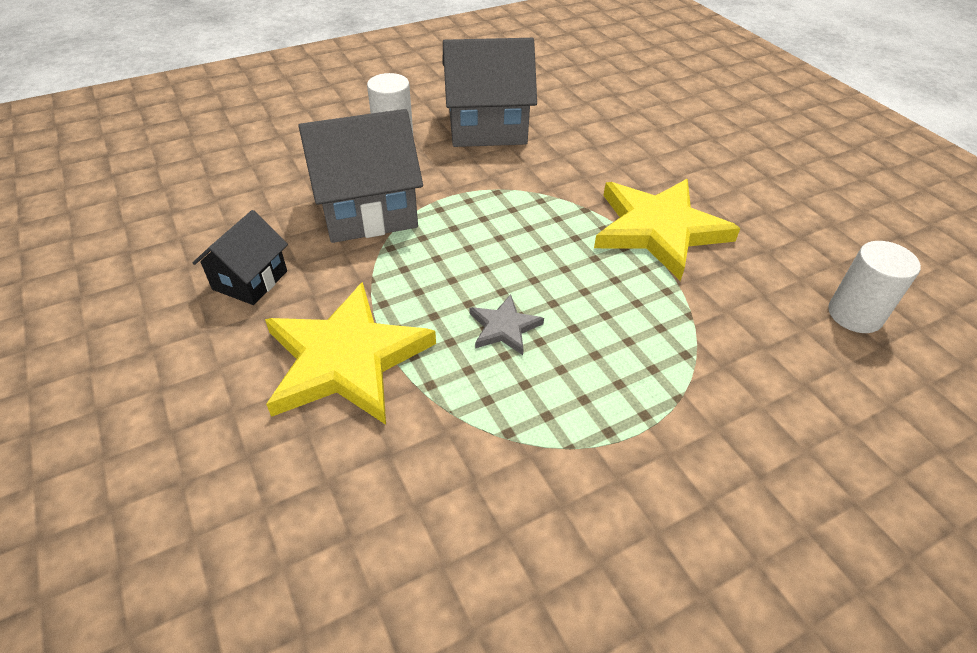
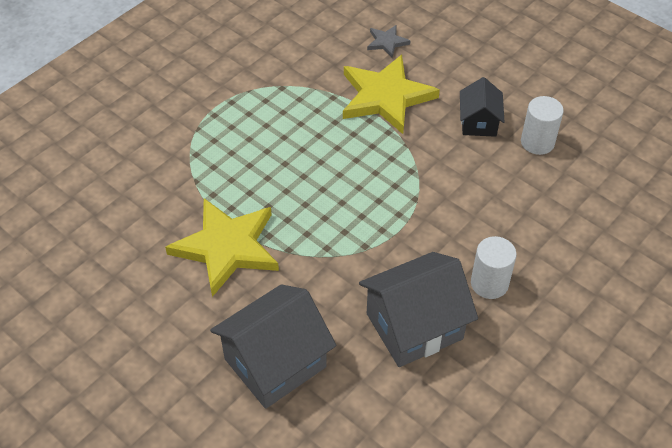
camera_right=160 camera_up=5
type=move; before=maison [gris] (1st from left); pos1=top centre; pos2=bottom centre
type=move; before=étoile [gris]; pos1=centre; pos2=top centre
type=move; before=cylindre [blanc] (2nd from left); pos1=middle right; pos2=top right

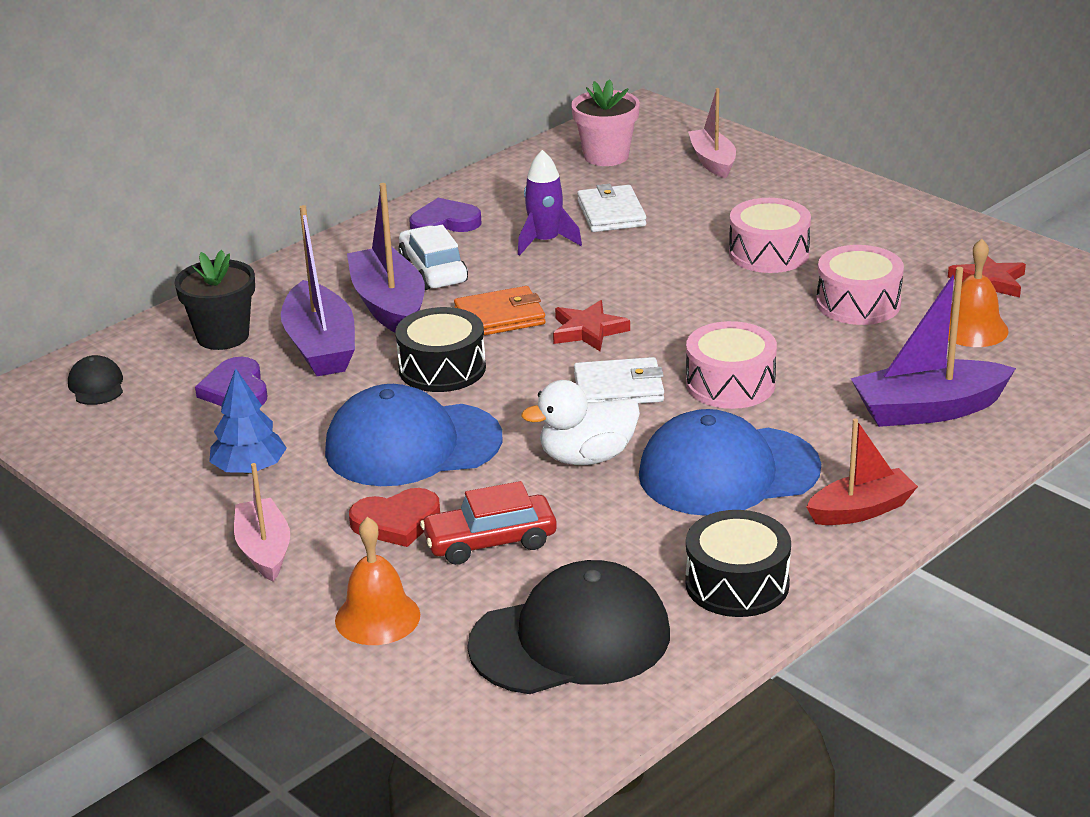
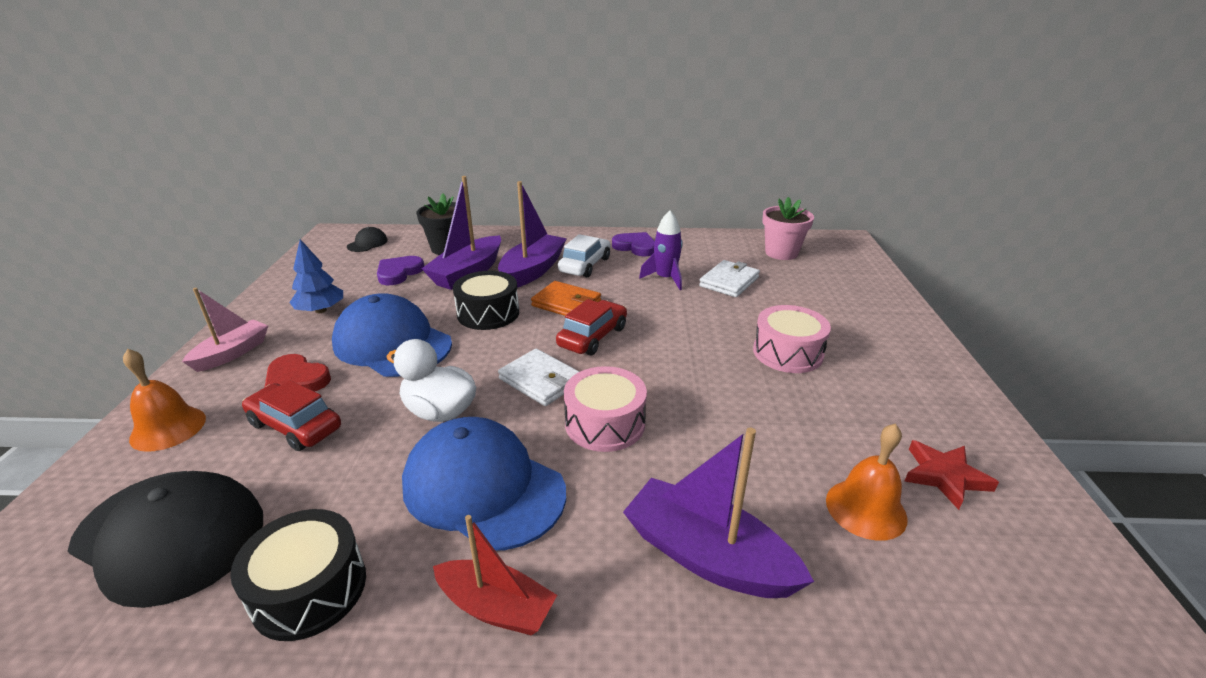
camera_right=45 camera_up=0
type=replace; before=étoile [rouge] (1st from left); after=voiture [rouge] (2nd from left); pos1=centre; pos2=centre
type=delete; before=bateau [rose] (2nd from left); pos1=top centre
type=delete; before=tambour [rose] (3rd from left); pos1=middle right

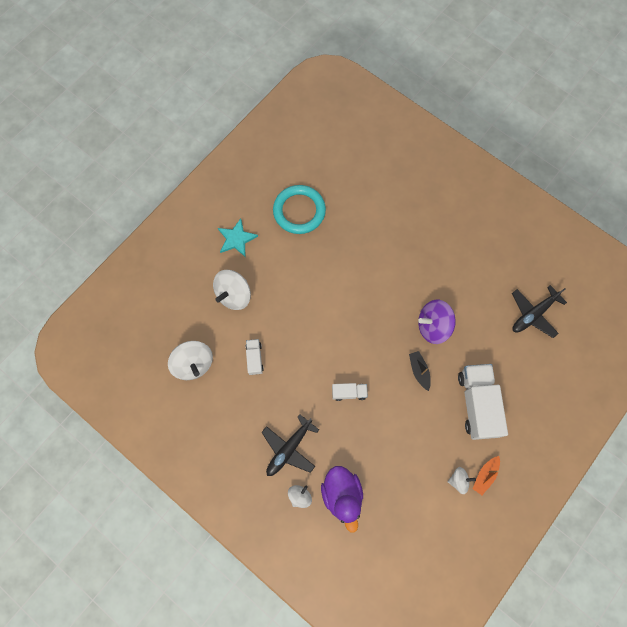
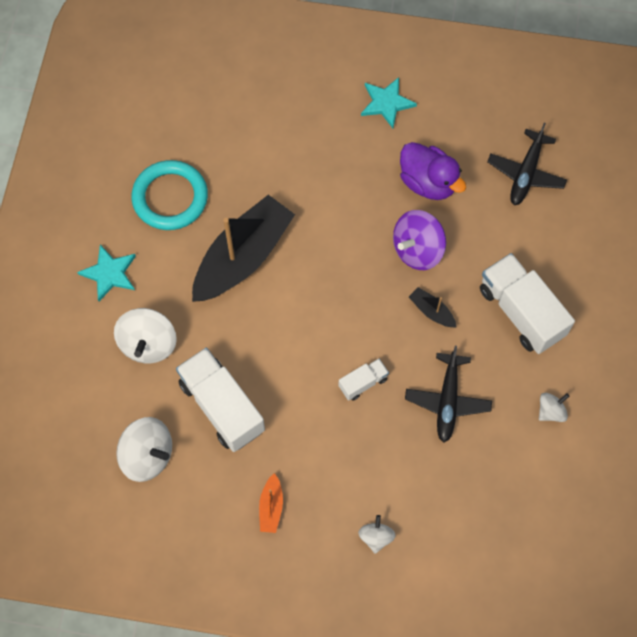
camera_right=-30 camera_up=-5
type=resize; before=camion [blanc] (1st from left); pos1=centre; pos2=centre; scale=2.04
type=move; before=avion [noir] (1st from left); pos1=bottom centre; pos2=middle right
type=move; before=canard [violet]; pos1=bottom centre; pos2=top right
type=move; before=bateau [orange]; pos1=bottom right; pos2=bottom centre
type=insert; after=bateau [noir] (1st from left); pos2=centre
type=insert; after=étoile [turquoise] (2nd from left); pos2=top centre

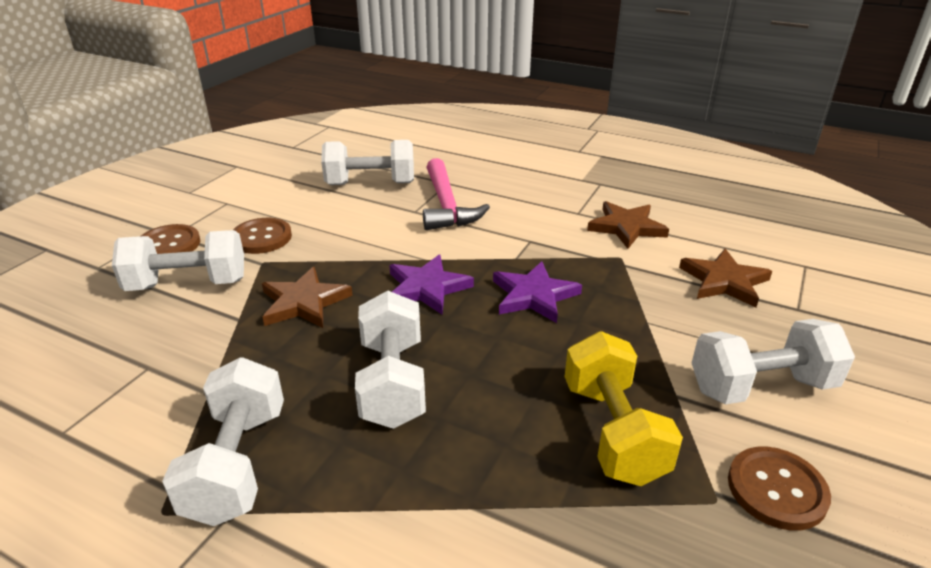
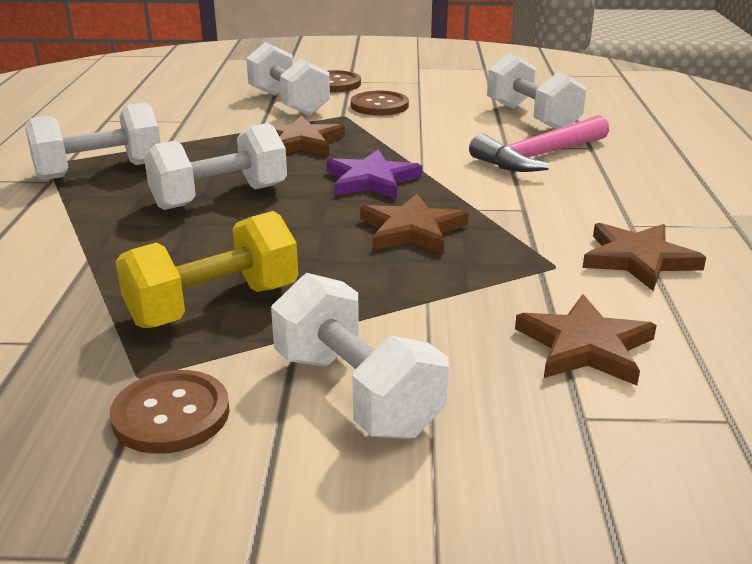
camera_right=65 camera_up=-5
type=recolor; before=étoile [violet] (2nd from left); after=étoile [marron] (2nd from left); pos1=centre; pos2=centre

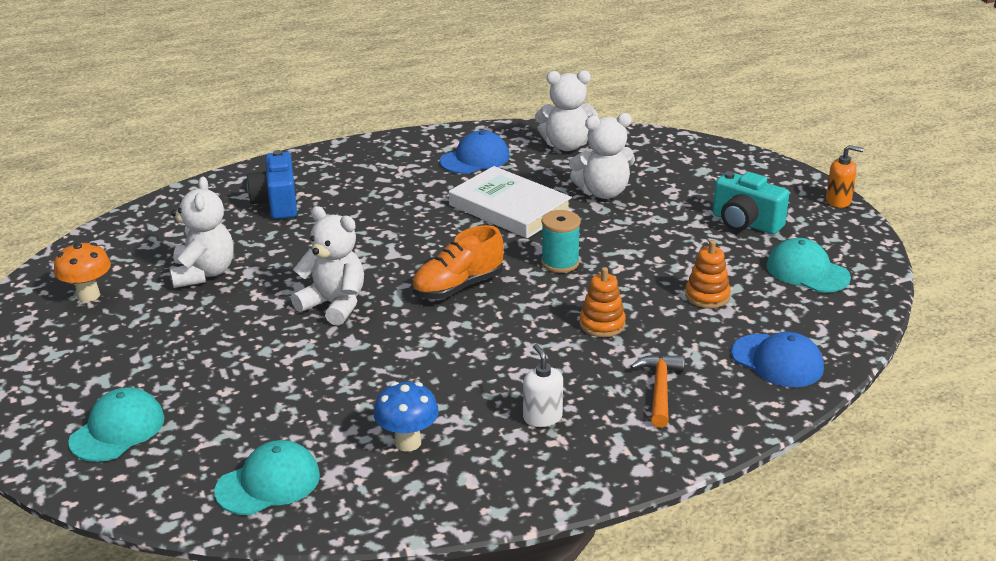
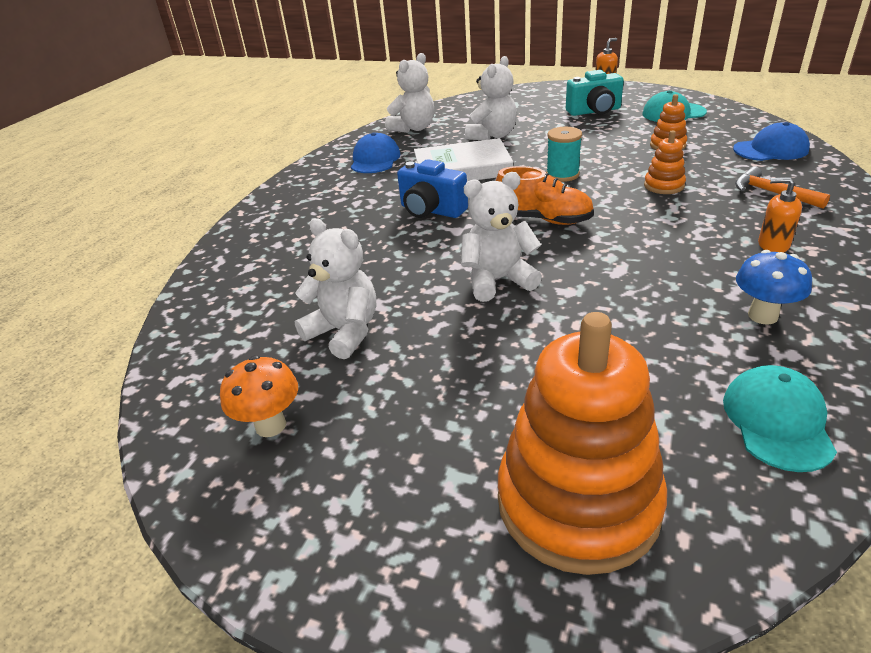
camera_right=-45 camera_up=5
type=replace; before=casquette [turquoise] (1st from left); after=jouet à empiler [orange] (1st from left); pos1=bottom left; pos2=bottom right
type=move; before=appareil photo [bleu]; pos1=top left; pos2=top centre
type=rotate; before=chaussure [orange]; pos1=centre; pos2=top centre; turn=-75
type=recolor; before=distributeur de savon [blanc]; after=distributeur de savon [orange] (2nd from left); pos1=bottom centre; pos2=top right

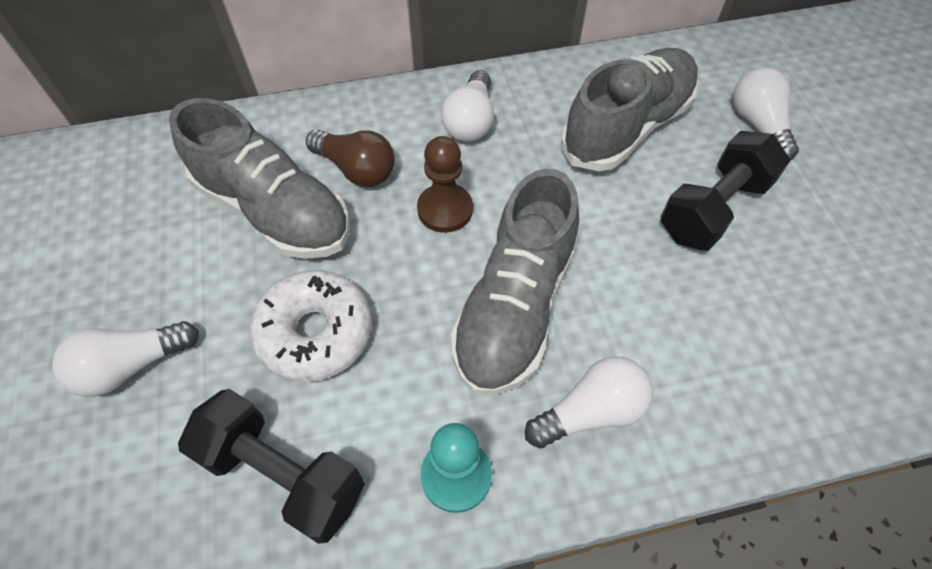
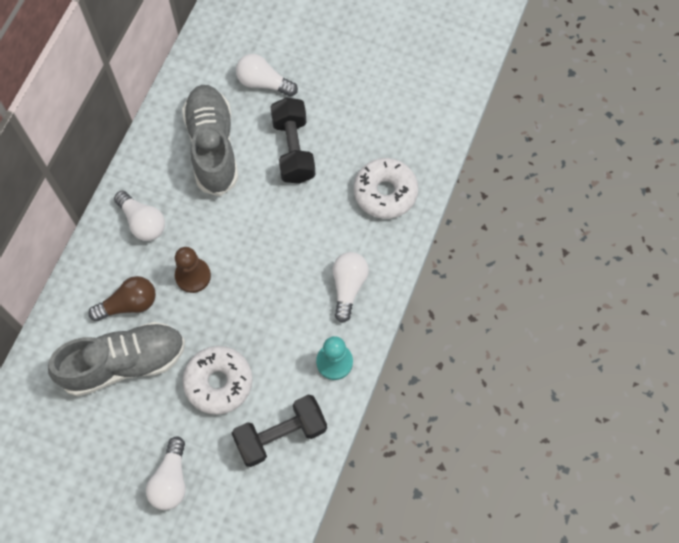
camera_right=-55 camera_up=10
type=delete; before=chaussure [gris] (2nd from left); pos1=centre
type=insert; after=beignet [blanc] (2nd from left); pos2=centre

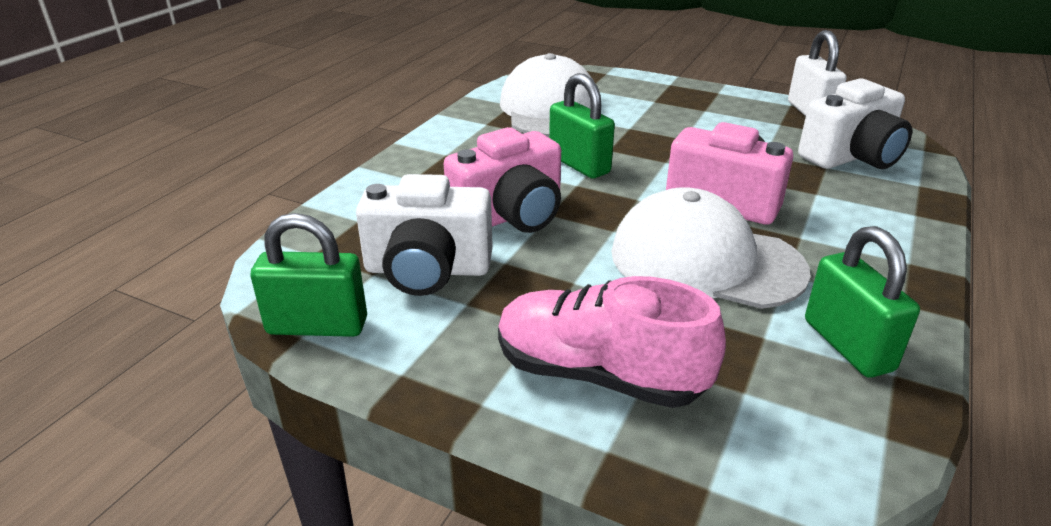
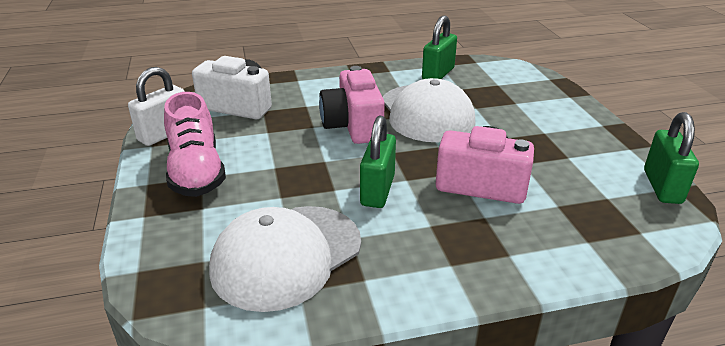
camera_right=-130 camera_up=0
type=rotate; before=cadenas [vert] (1st from left in the first image); pos1=middle left; pos2=middle right; turn=45
type=delete; before=appareil photo [blanc] (1st from left); pos1=centre
type=move; before=chaussure [rose]; pos1=centre; pos2=middle left

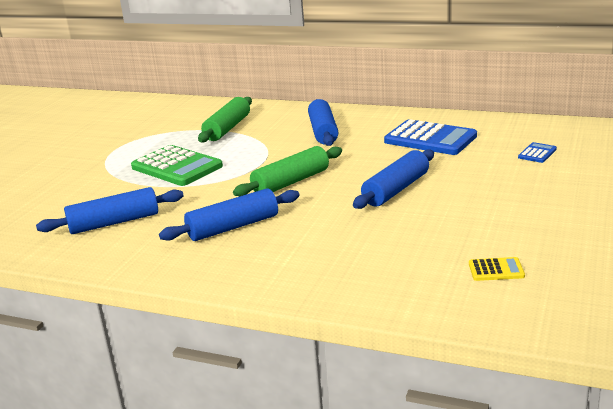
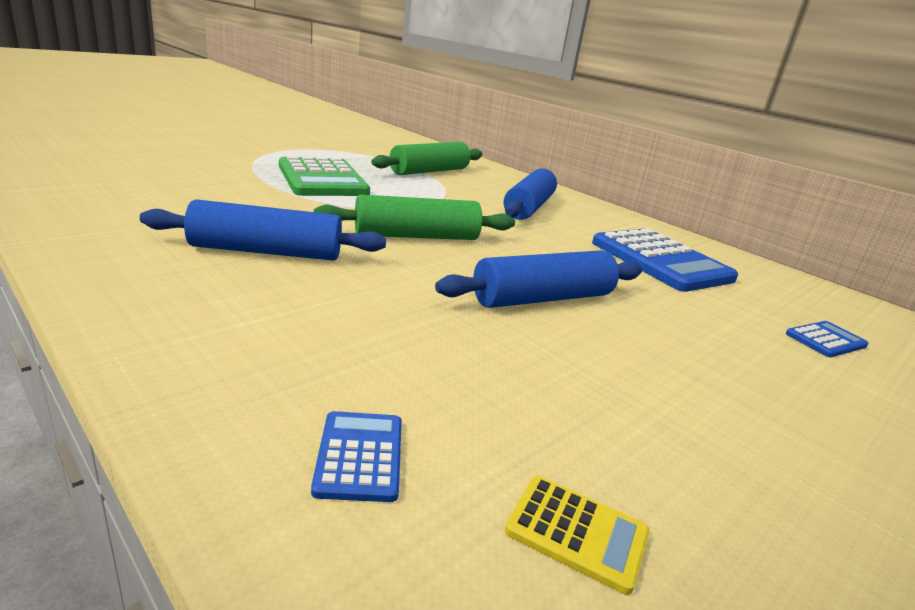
camera_right=20 camera_up=0
type=delete; before=rouleau à pâtisserie [bleu] (1st from left); pos1=middle left
type=insert; after=calculatrice [bleu] (1st from left); pos2=bottom centre

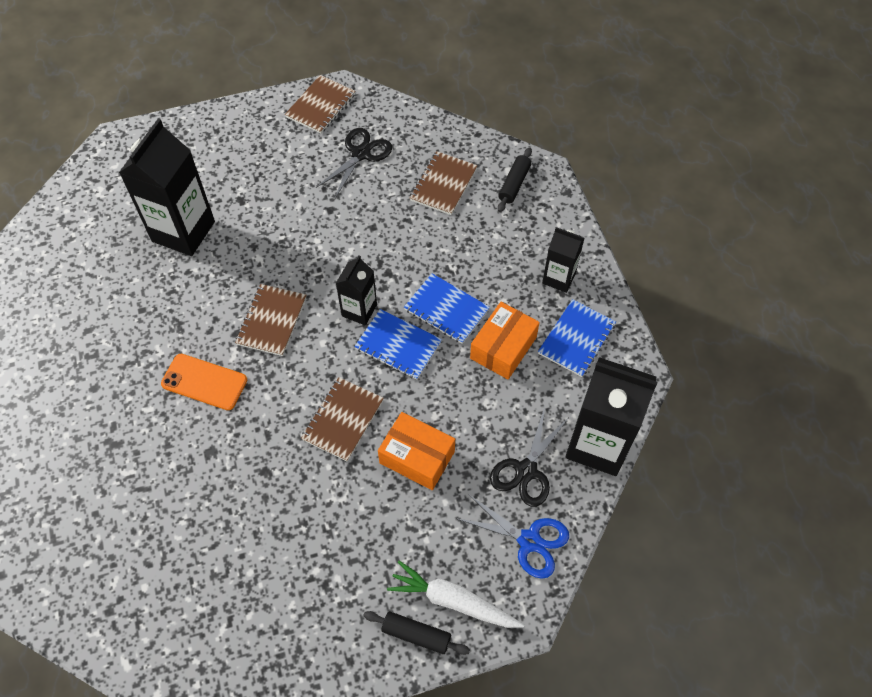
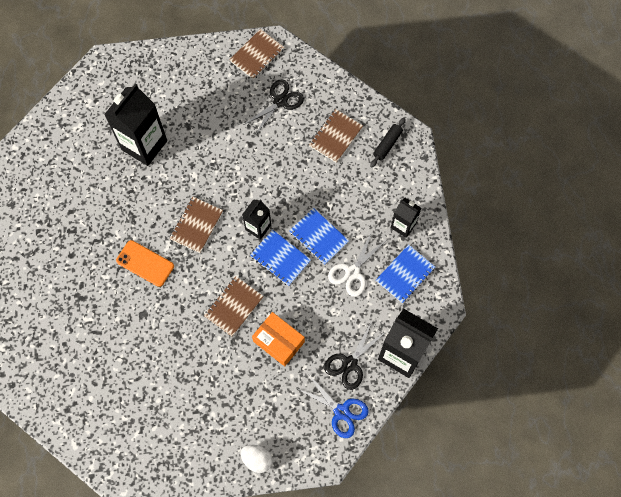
camera_right=10 camera_up=10
type=replace; before=rouleau à pâtisserie [noir] (1st from left); after=œuf [blanc]; pos1=bottom centre; pos2=bottom centre
type=delete; before=carotte [blanc]; pos1=bottom centre
type=replace; before=boîte [orange] (2nd from left); after=ciseaux [blanc]; pos1=centre; pos2=centre

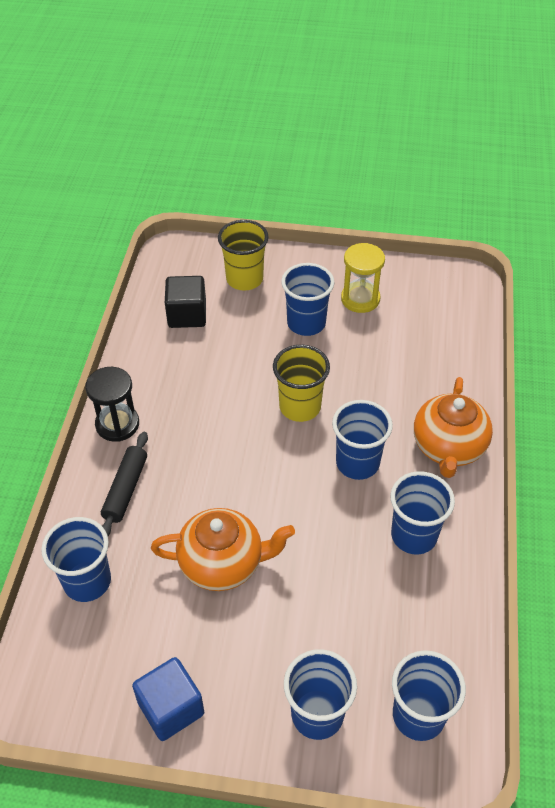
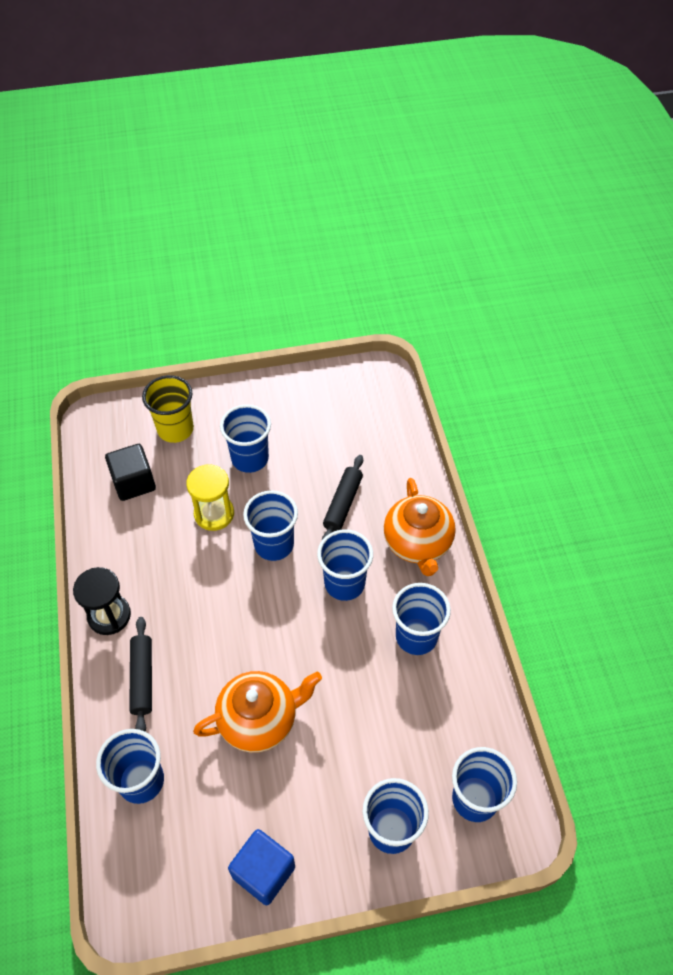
camera_right=-20 camera_up=5
type=recolor; before=gobelet [jaune] (2nd from left); after=gobelet [bleu] (3rd from left); pos1=centre; pos2=centre
type=move; before=sablier [jaune]; pos1=centre; pos2=middle left
type=insert; after=rouleau à pâtisserie [noir] (2nd from left); pos2=centre

